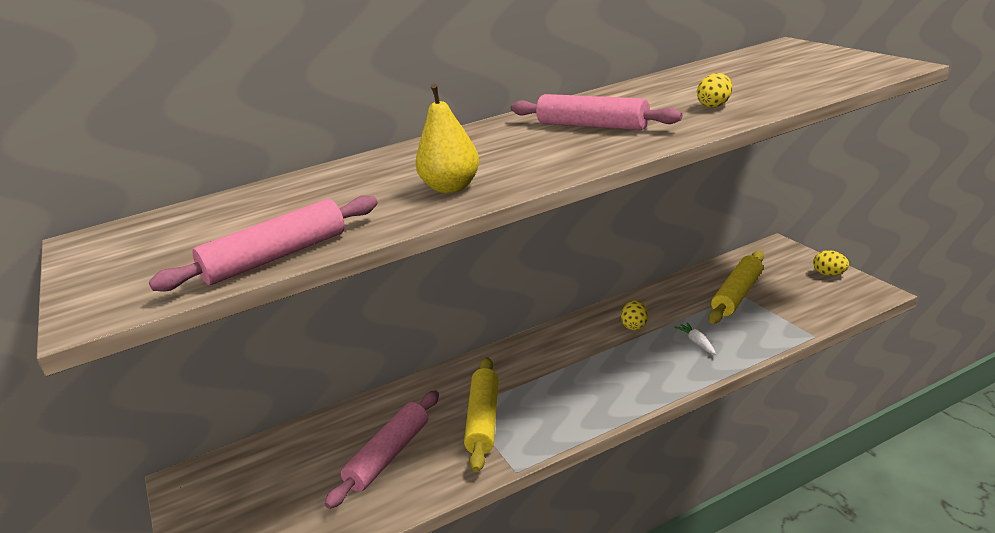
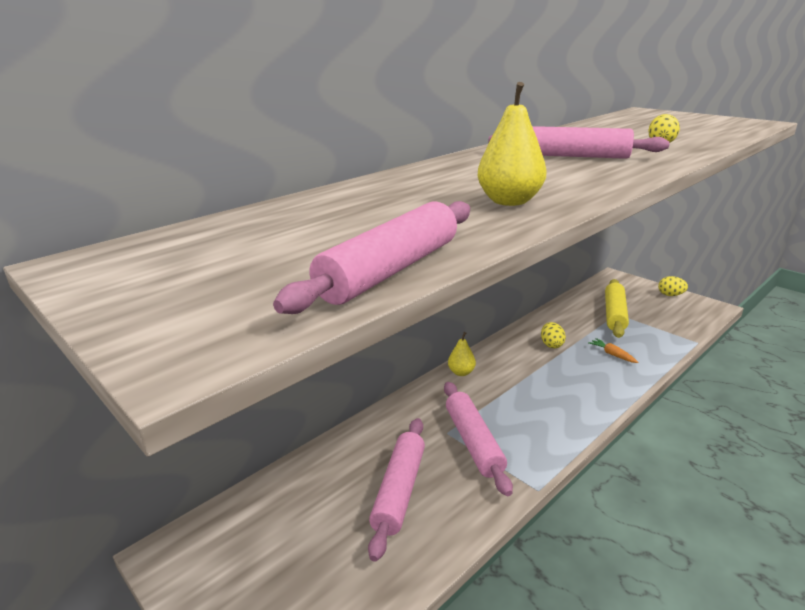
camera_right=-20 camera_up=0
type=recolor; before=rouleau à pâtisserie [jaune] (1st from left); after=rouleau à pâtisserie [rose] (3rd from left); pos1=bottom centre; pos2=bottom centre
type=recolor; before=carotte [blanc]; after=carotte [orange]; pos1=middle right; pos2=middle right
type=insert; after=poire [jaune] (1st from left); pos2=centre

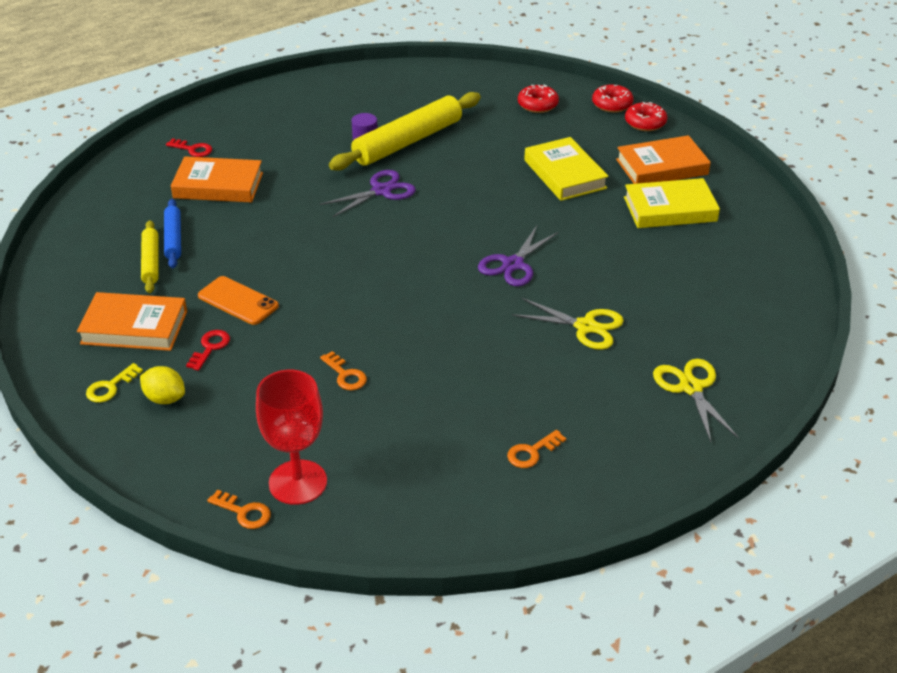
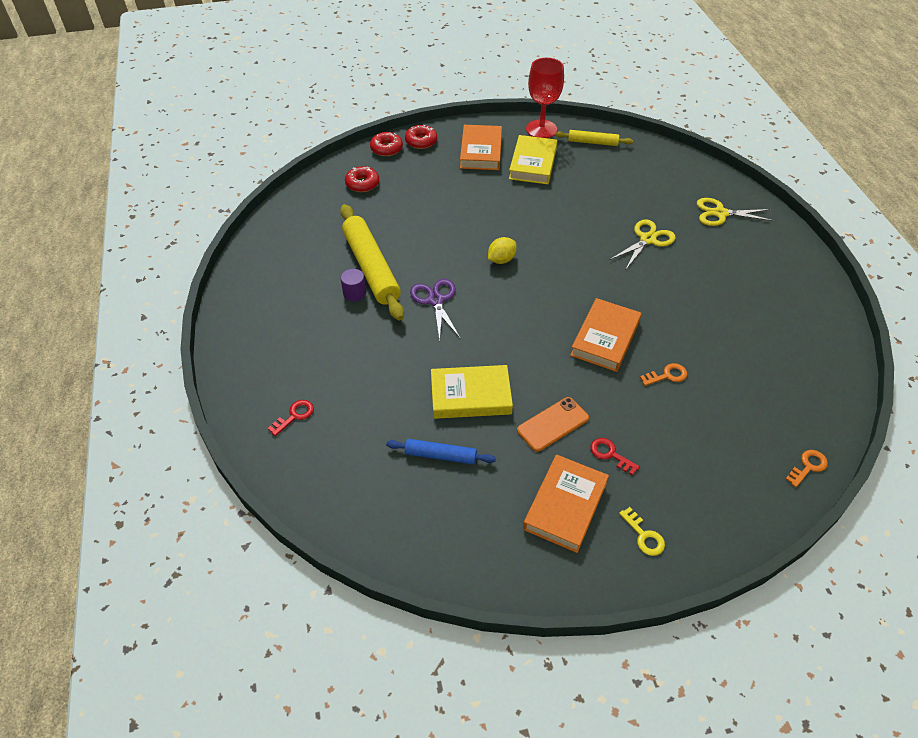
camera_right=-70 camera_up=10
type=move; before=citron [jaune]; pos1=middle left; pos2=centre
type=move; before=rouleau à pâtisserie [jaune] (1st from left in the first image); after=rouleau à pâtisserie [jaune] (2nd from left); pos1=middle left; pos2=top centre
type=move; before=livre [orange] (2nd from left in the first image); after=livre [orange] (3rd from left); pos1=top left; pos2=centre
type=move; before=verre à pied [rouge]; pos1=middle left; pos2=top centre
type=delete; before=ciseaux [violet] (2nd from left); pos1=centre
type=delete; before=clé [orange] (3rd from left); pos1=bottom centre
type=move; before=livre [jaune] (1st from left); pos1=top centre; pos2=centre

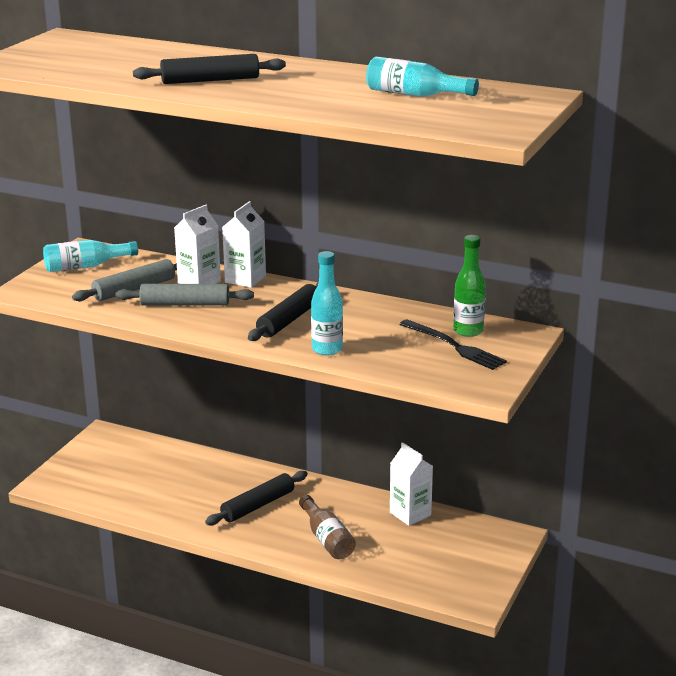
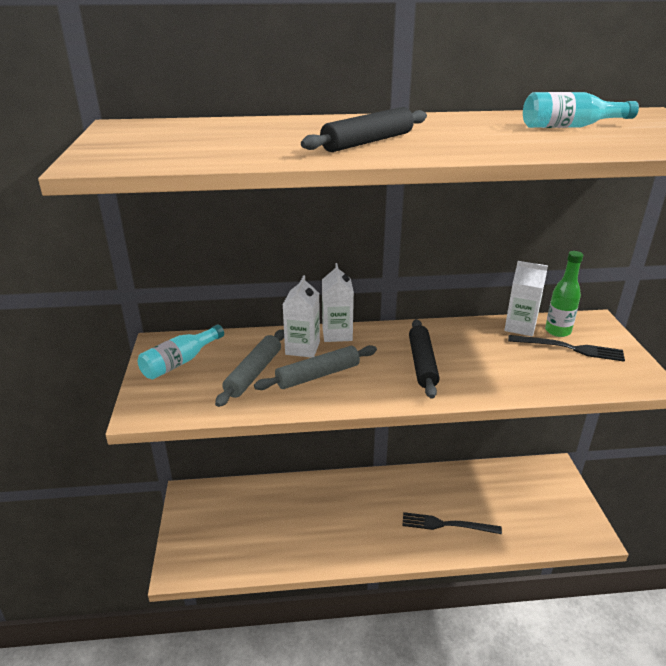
camera_right=-30 camera_up=5
type=delete; before=rouleau à pâtisserie [noir] (2nd from left); pos1=bottom centre
type=replace; before=bouteille [marron]; after=fourchette [noir] (1st from left); pos1=bottom centre; pos2=bottom right
type=delete; before=bouteille [turquoise] (2nd from left); pos1=centre
type=move; before=brique de lait [blanc] (3rd from left); pos1=bottom centre; pos2=middle right

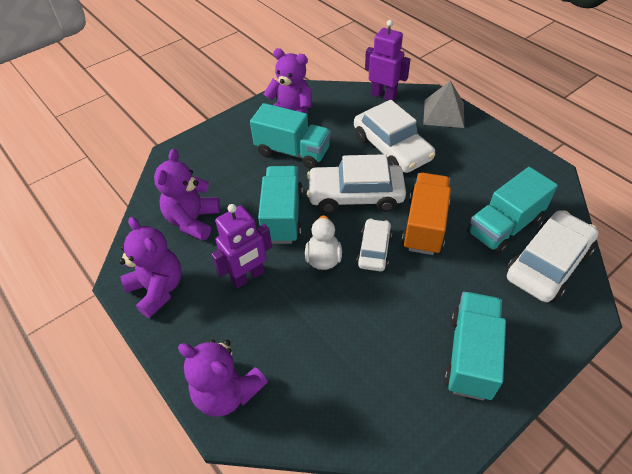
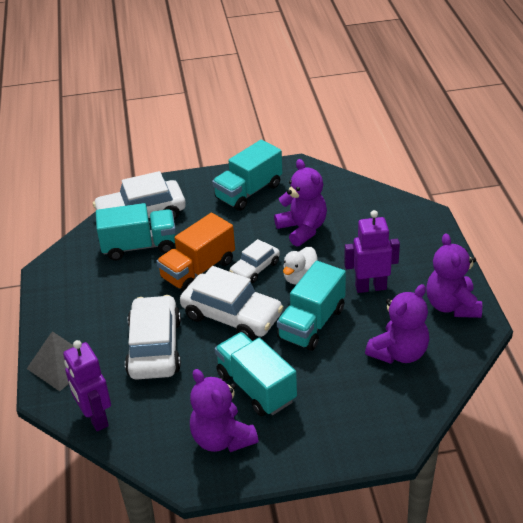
camera_right=-150 camera_up=-10
type=move; before=ours en peluche [violet] (3rd from left in the first image); after=ours en peluche [violet] (2nd from left); pos1=bottom centre; pos2=centre

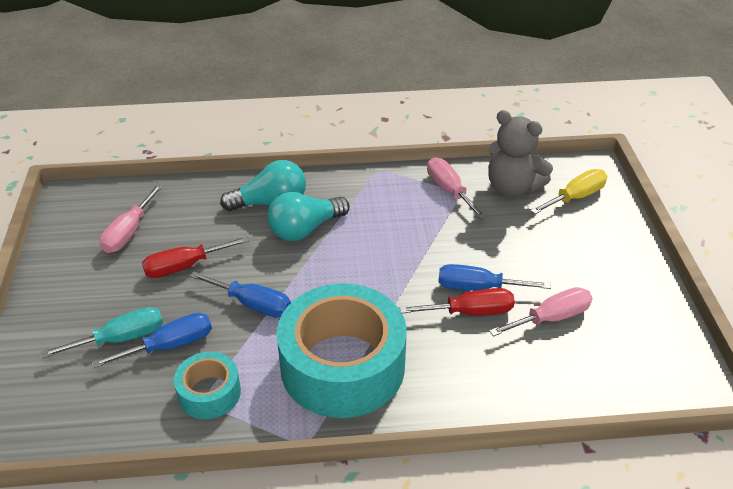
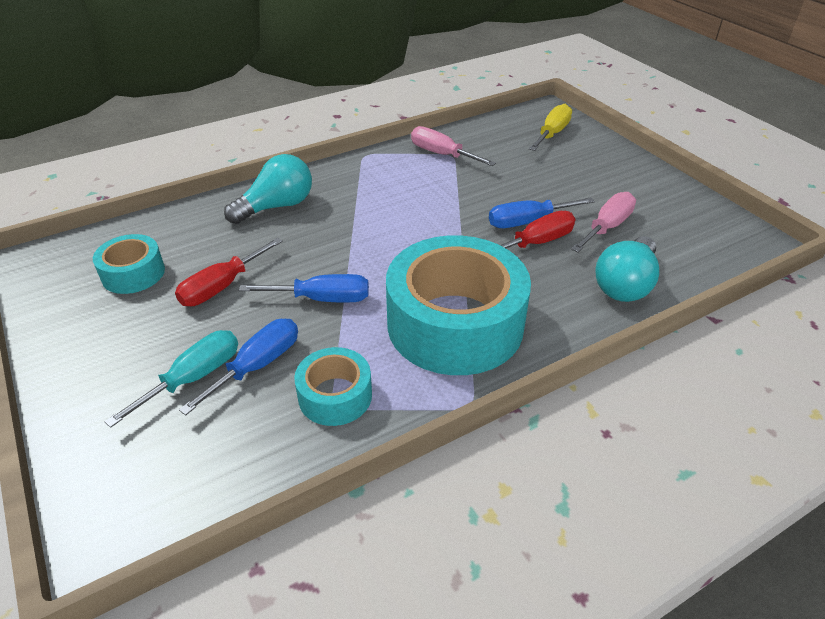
camera_right=-25 camera_up=0
type=replace; before=tournevis [rose] (1st from left); after=ruban adhésif [turquoise] (1st from left); pos1=middle left; pos2=middle left
type=move; before=ampoule [turquoise] (2nd from left); pos1=centre; pos2=middle right
type=delete; before=ours en peluche [gris]; pos1=top right

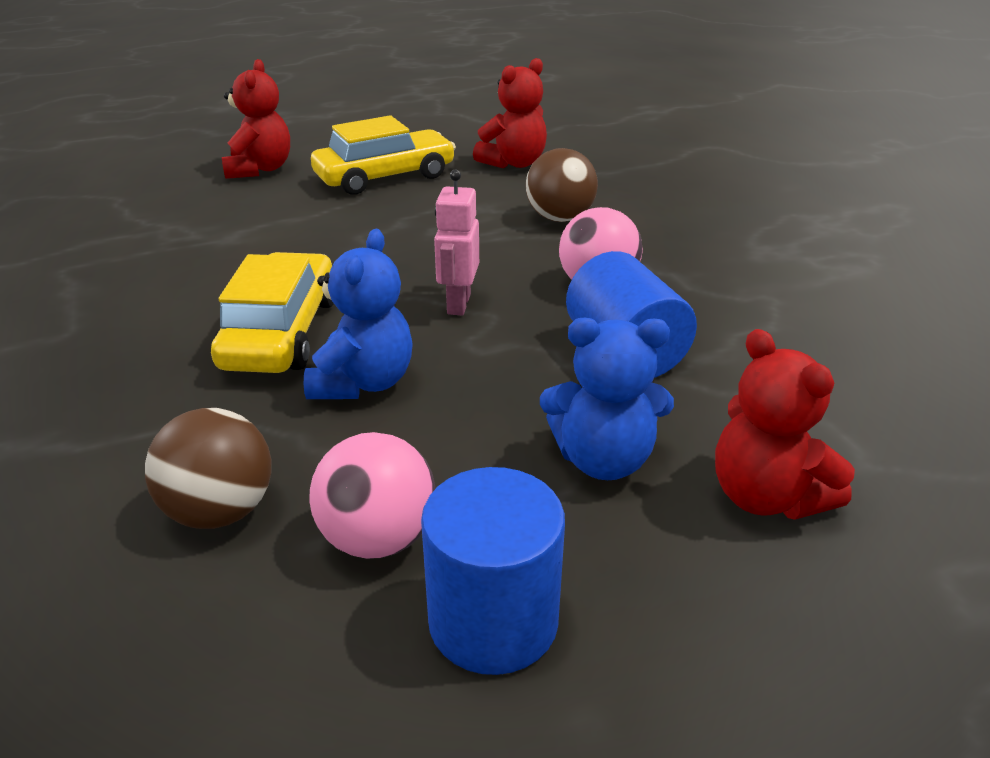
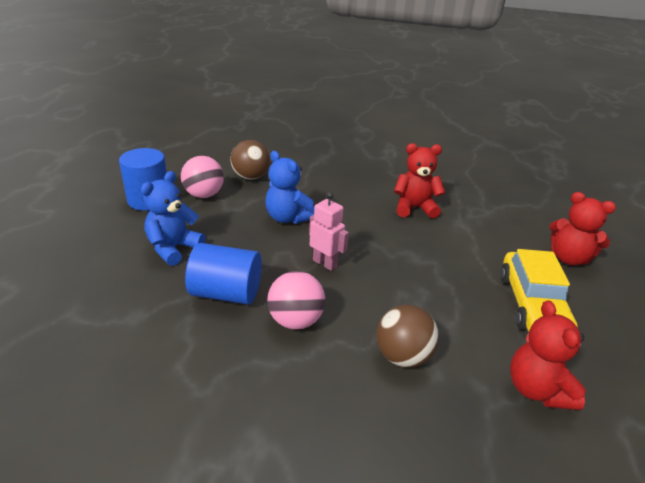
camera_right=120 camera_up=0
type=delete; before=voiture [jaune] (1st from left); pos1=middle left
type=move; before=ours en peluche [rouge] (3rd from left in the first image); after=ours en peluche [rouge] (1st from left); pos1=middle right; pos2=centre

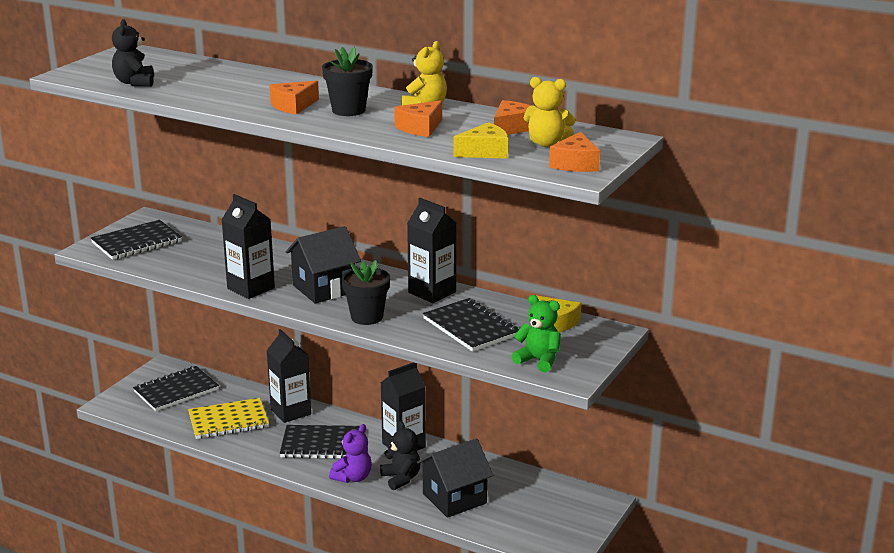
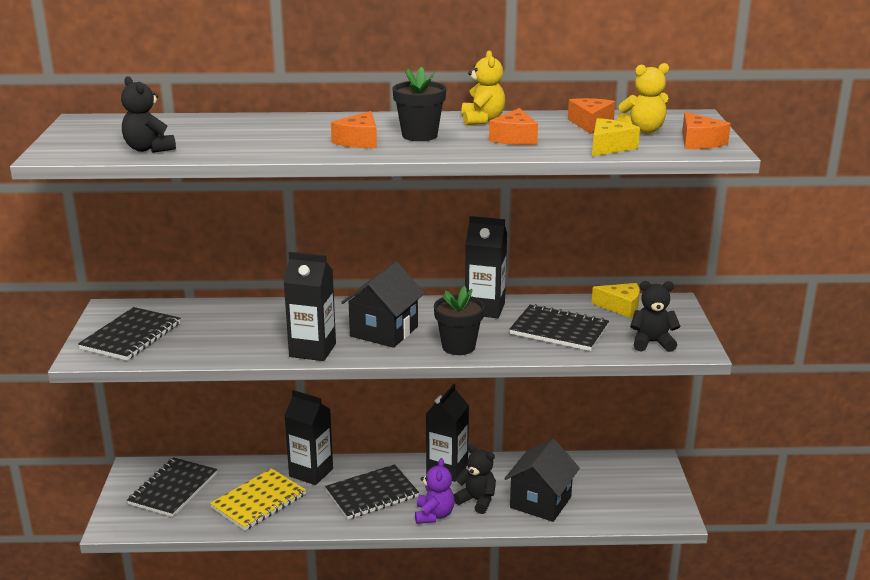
camera_right=-30 camera_up=0
type=recolor; before=ours en peluche [vert]; after=ours en peluche [noir] (3rd from left); pos1=centre; pos2=middle right

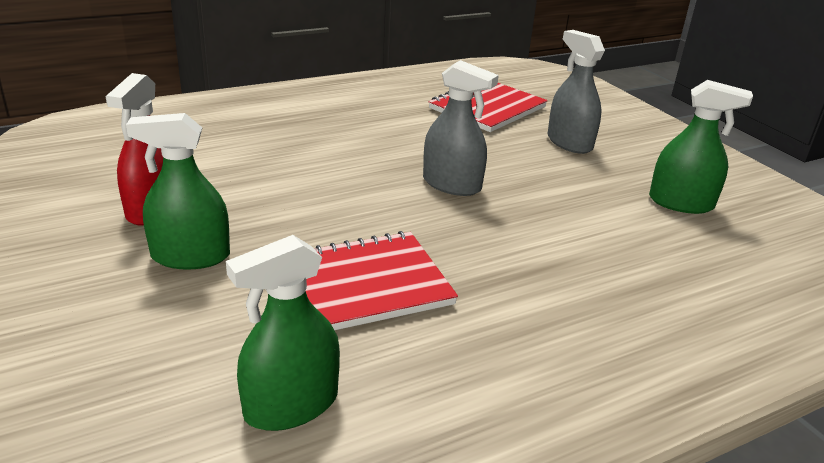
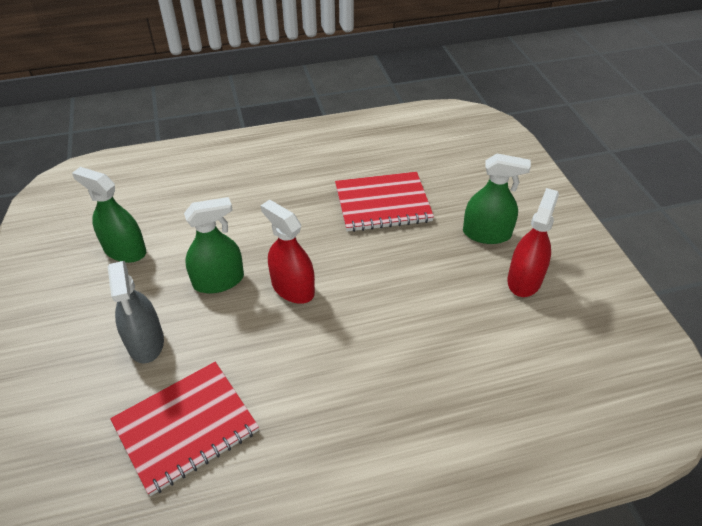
camera_right=-165 camera_up=15
type=move; before=vaporisateur [vert] (2nd from left); pos1=bottom centre; pos2=middle left
type=recolor; before=vaporisateur [gris] (1st from left); after=vaporisateur [rouge] (1st from left); pos1=top centre; pos2=centre

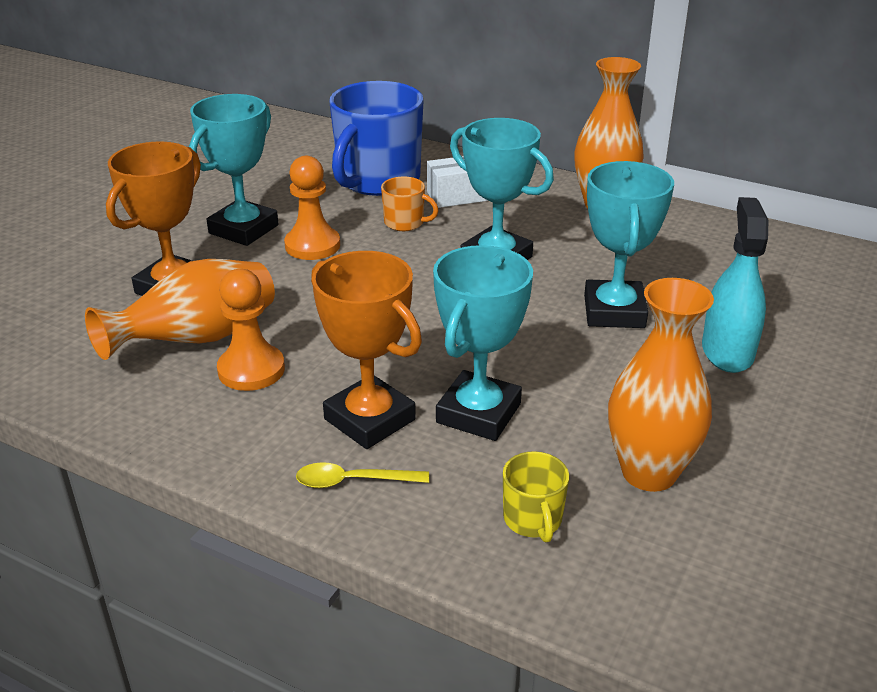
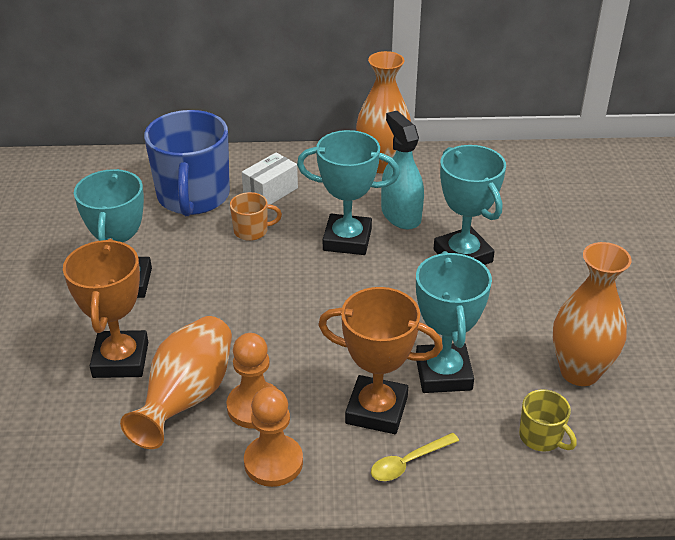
camera_right=-30 camera_up=5
type=move; before=pion [orange] (2nd from left); pos1=top centre; pos2=bottom centre
type=move; before=vaporisateur [turquoise]; pos1=middle right; pos2=top centre

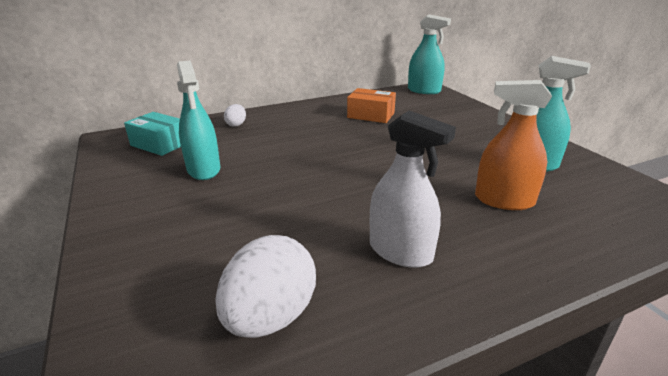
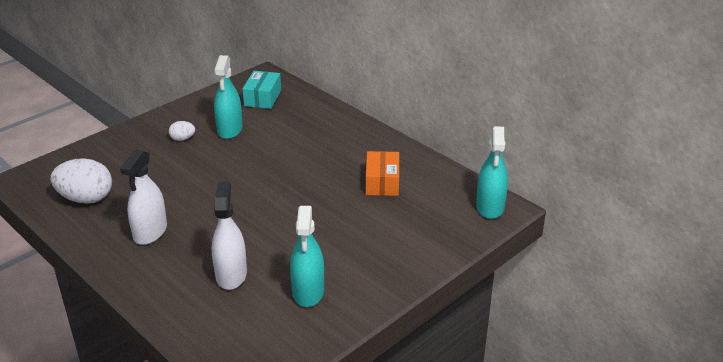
camera_right=70 camera_up=5
type=rotate; before=vaporisateur [turquoise] (1st from left); pos1=top left; pos2=top left; turn=-45
type=move; before=œuf [blanc] (1st from left in the first image); after=œuf [blanc] (2nd from left); pos1=top centre; pos2=middle left
type=recolor; before=vaporisateur [orange]; after=vaporisateur [blanc] (2nd from left); pos1=middle right; pos2=middle left

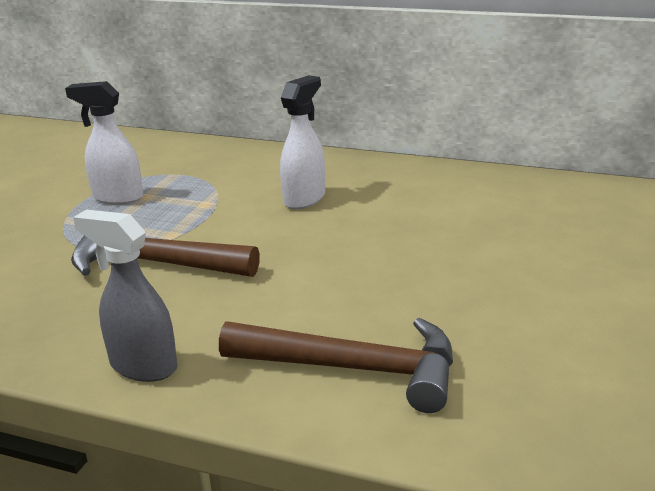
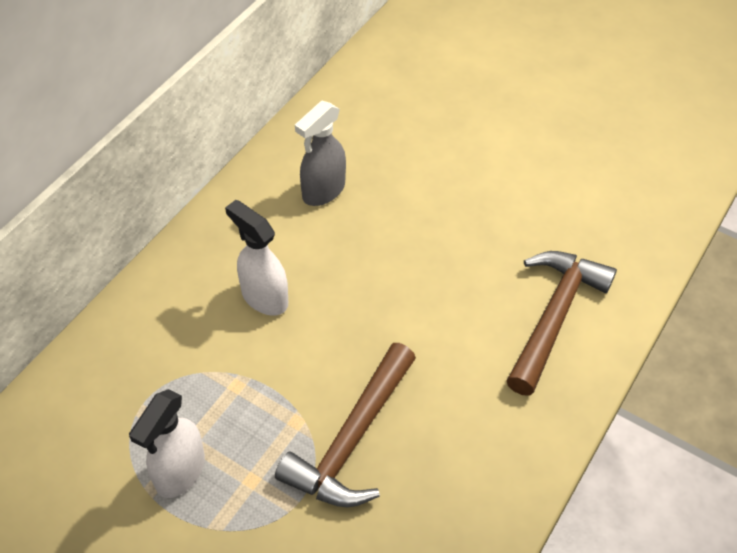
camera_right=-80 camera_up=25
type=move; before=vaporisateur [gris]; pos1=middle left; pos2=top centre

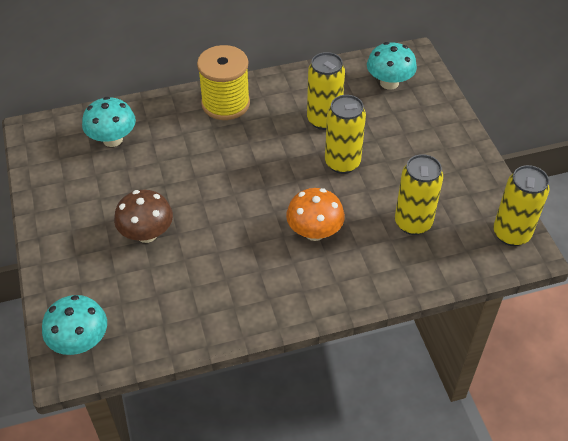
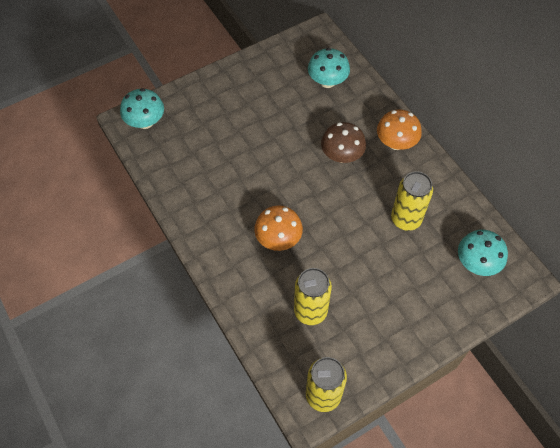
camera_right=75 camera_up=10
type=move; before=champignon [marron]; pos1=middle left; pos2=top centre
type=replace; before=bobine [jaune]; after=champignon [orange] (2nd from left); pos1=top centre; pos2=top right
type=delete; before=canette [jaune] (2nd from left); pos1=top centre

